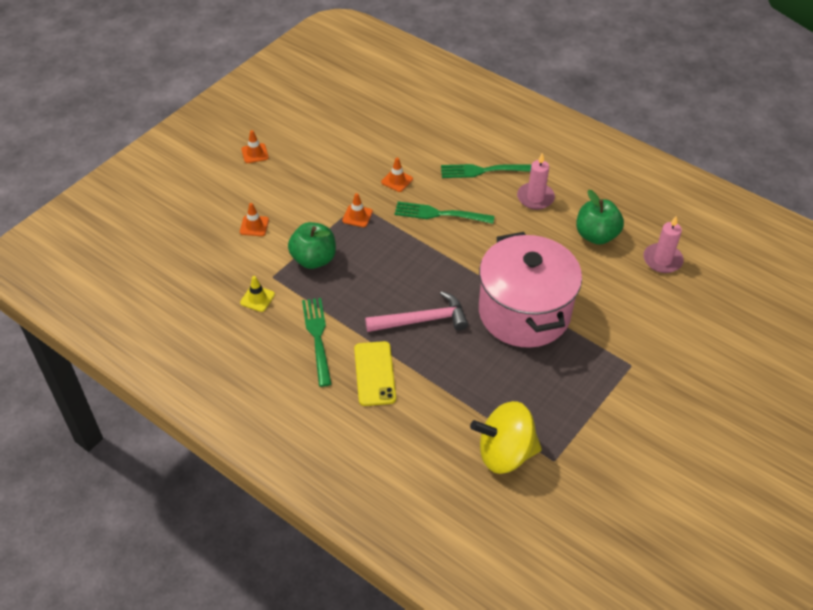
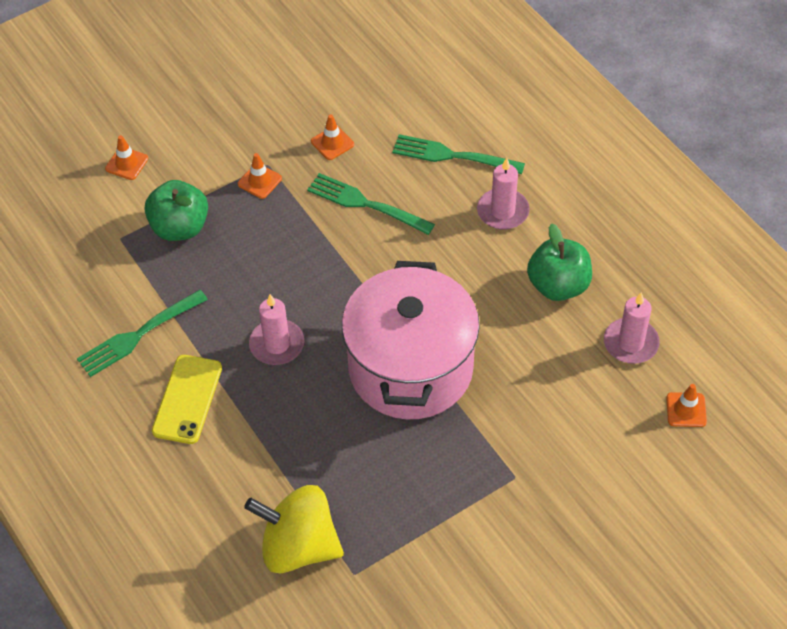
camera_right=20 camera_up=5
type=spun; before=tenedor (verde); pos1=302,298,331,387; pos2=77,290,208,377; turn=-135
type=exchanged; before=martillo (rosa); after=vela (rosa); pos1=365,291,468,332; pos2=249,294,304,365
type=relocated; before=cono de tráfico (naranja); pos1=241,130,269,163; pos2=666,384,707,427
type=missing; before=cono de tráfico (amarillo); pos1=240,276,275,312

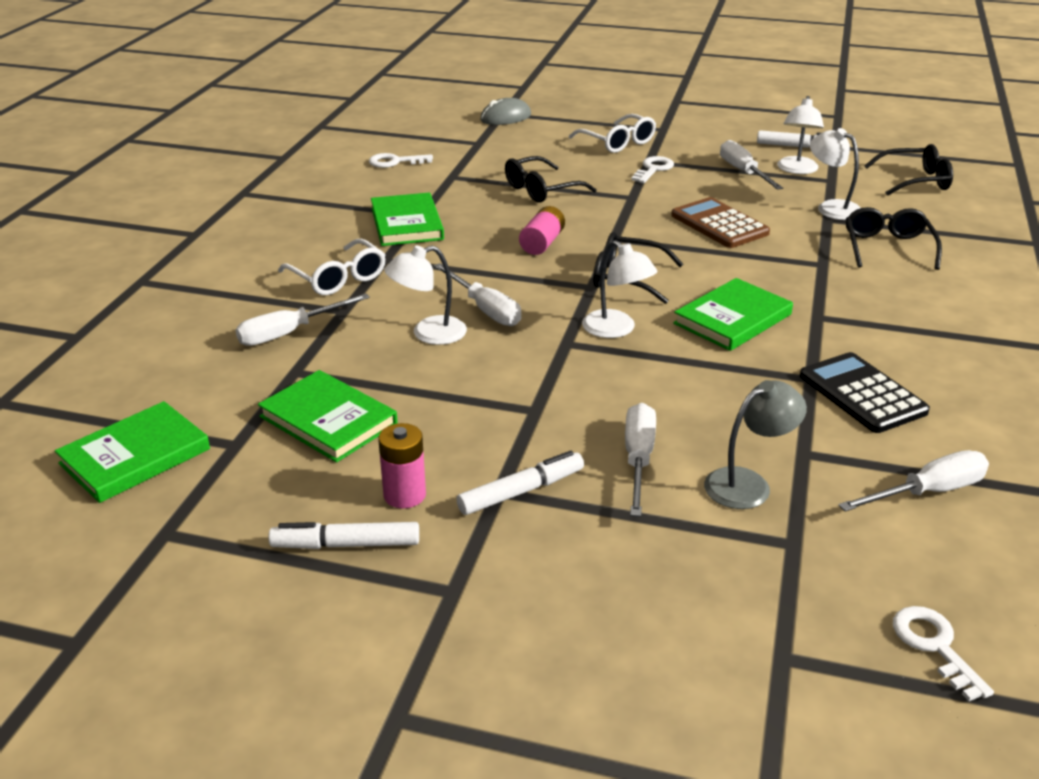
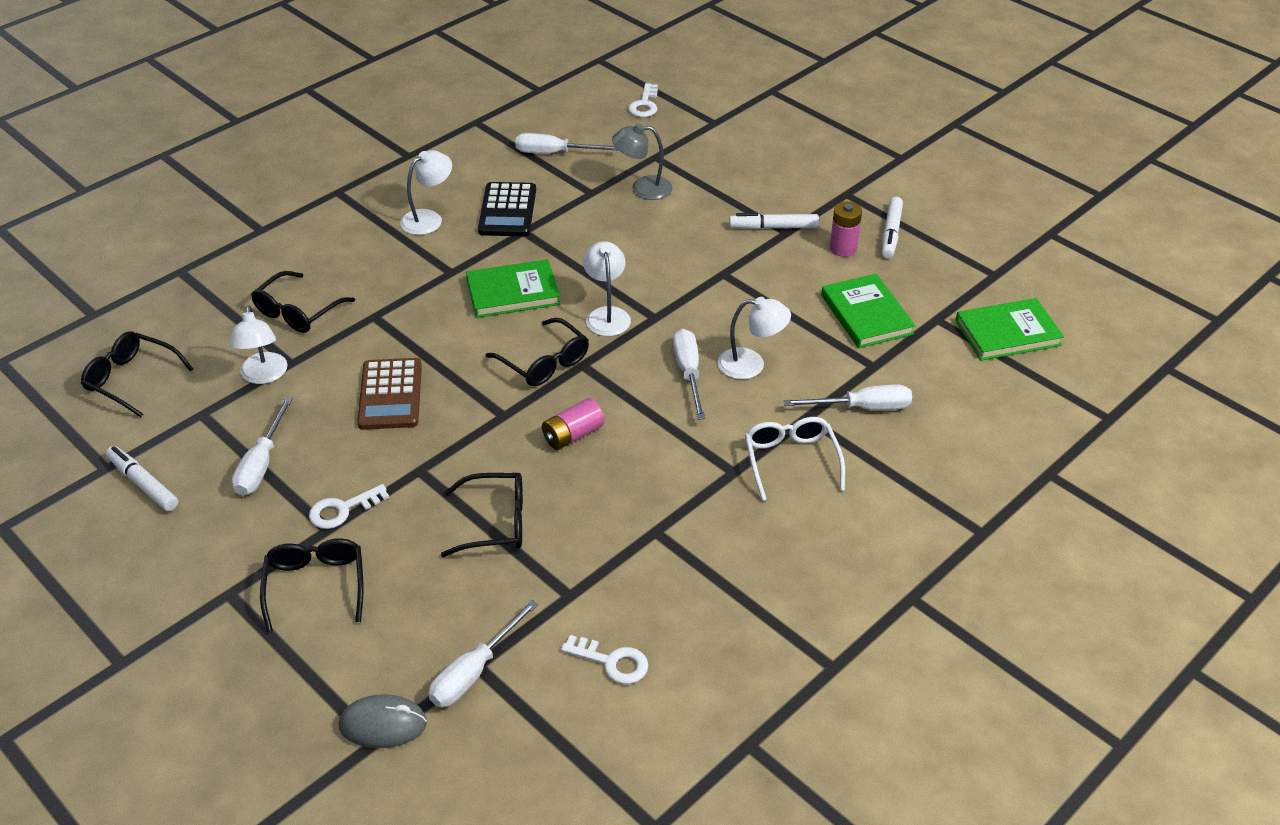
camera_right=-150 camera_up=10
type=colour; before=gafas (blanco); after=gafas (negro); pos1=569,114,656,153; pos2=260,538,364,632
type=relocated; before=lámpara (blanco); pos1=777,96,824,174; pos2=400,150,452,235
type=relocated; before=destornillador (blanco); pos1=625,403,656,517; pos2=428,600,538,707
type=spun; before=rotulador (blanco); pos1=269,522,419,549; pos2=882,197,903,258; turn=75
type=missing; before=libro (verde); pos1=371,193,444,246

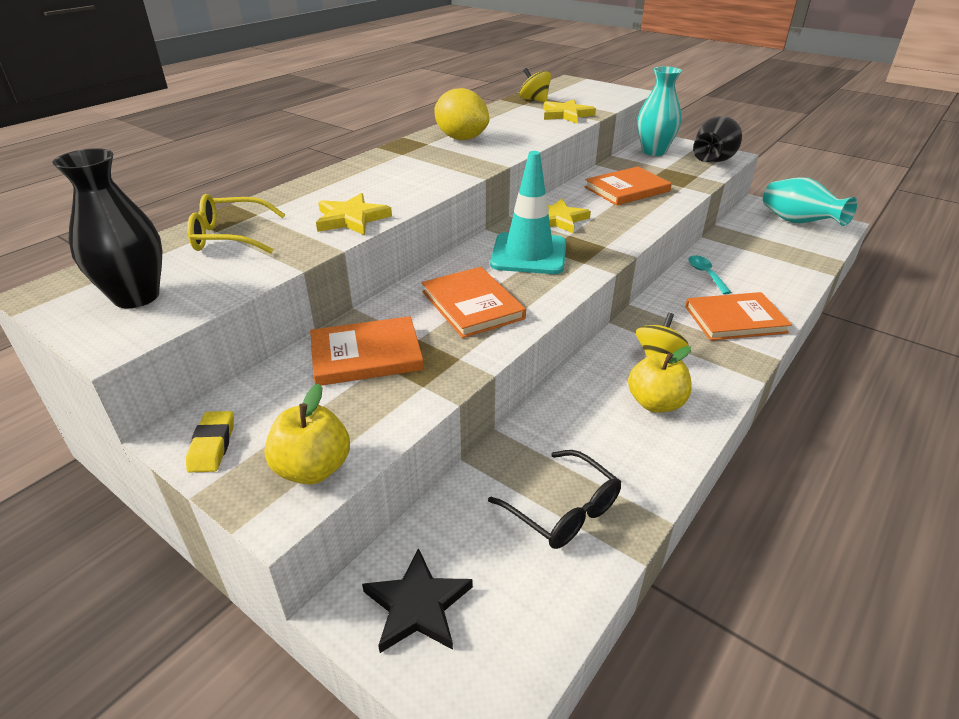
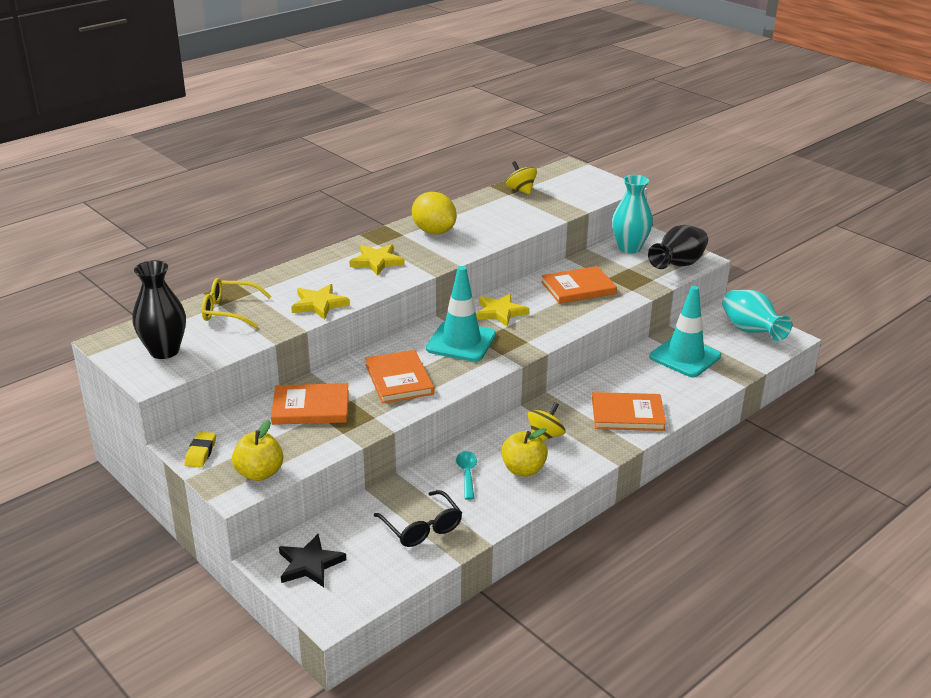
camera_right=10 camera_up=-5
type=relocated; before=estrella (amarillo); pos1=543,99,596,124; pos2=349,244,405,276
type=relocated; before=cuchara (turquesa); pos1=688,255,732,294; pos2=456,451,477,500
type=appeared; after=cono de tráfico (turquesa); pos2=650,286,721,377

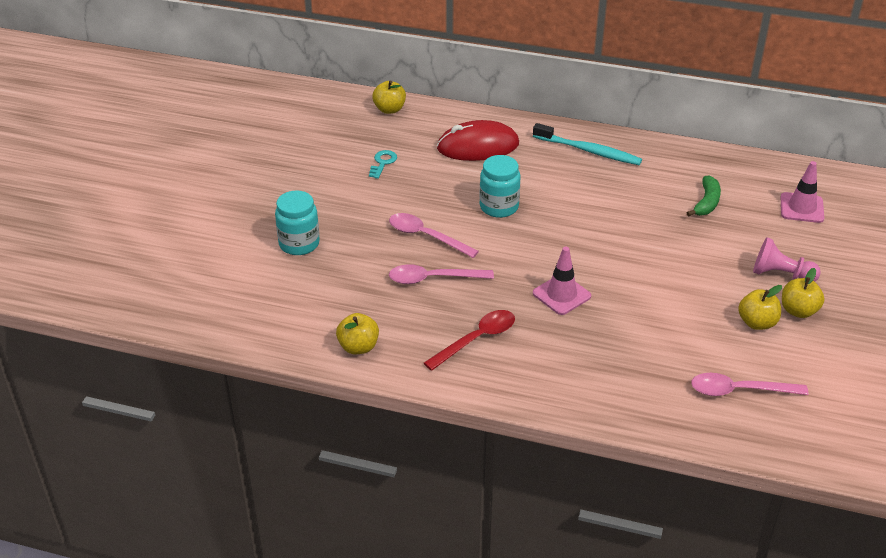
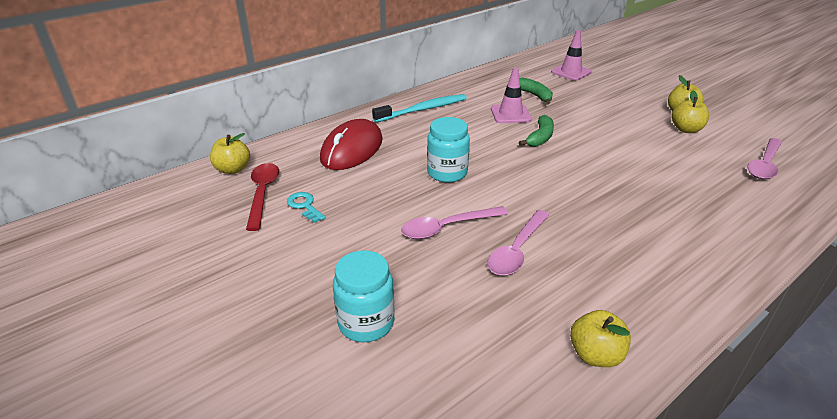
camera_right=-55 camera_up=-5
type=relocated; before=cuchara (rojo); pos1=424,310,515,371; pos2=246,163,279,231
type=relocated; before=cono de tráfico (rosa); pos1=533,247,591,315; pos2=491,67,532,123
type=appeared; after=plátano (verde); pos2=519,115,554,147
type=missing; before=peón (rosa); pos1=753,237,821,282

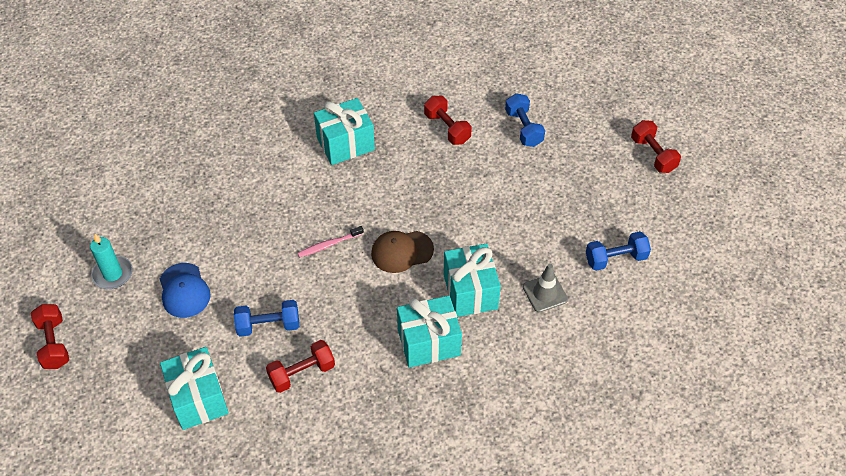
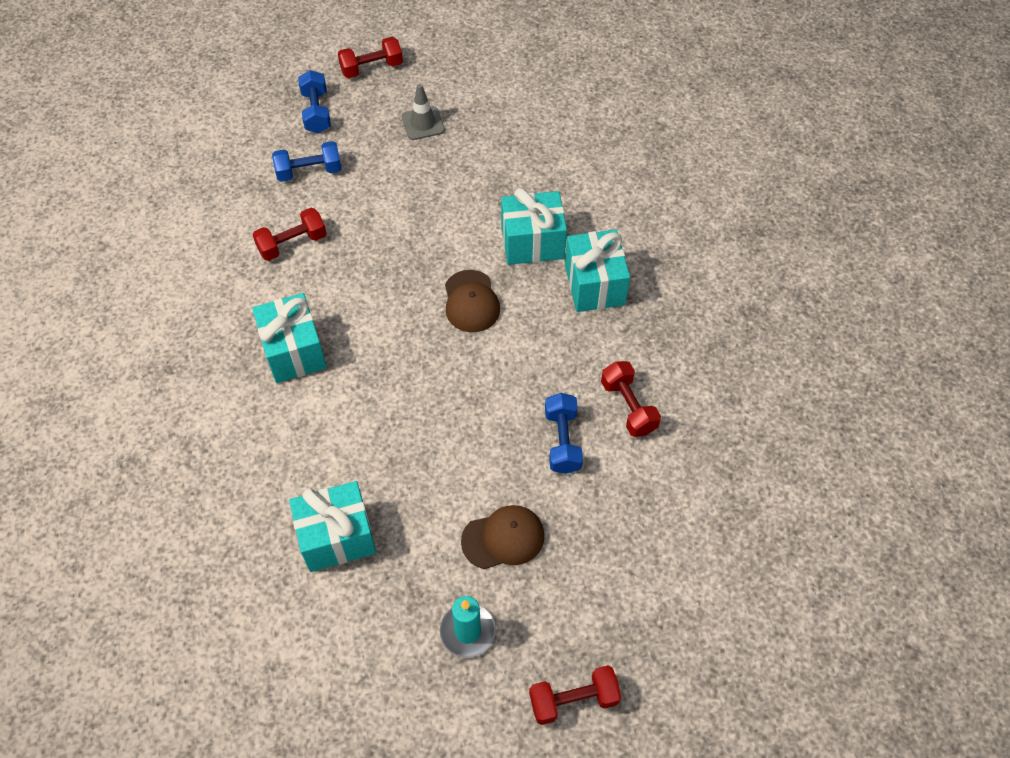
camera_right=-85 camera_up=5
type=relocated; before=regalo (turquesa); pos1=160,347,229,430; pos2=289,481,376,572
type=relocated; before=mancuerna (azul); pos1=586,231,651,271; pos2=298,70,331,133
type=relocated; before=cono de tráfico (gris); pos1=523,264,568,312; pos2=402,84,445,140
type=colour; before=gorra (azul); after=gorra (marrón); pos1=160,263,210,318; pos2=461,505,545,569
type=missing; before=cepillo de dientes (rosa); pos1=298,226,364,258

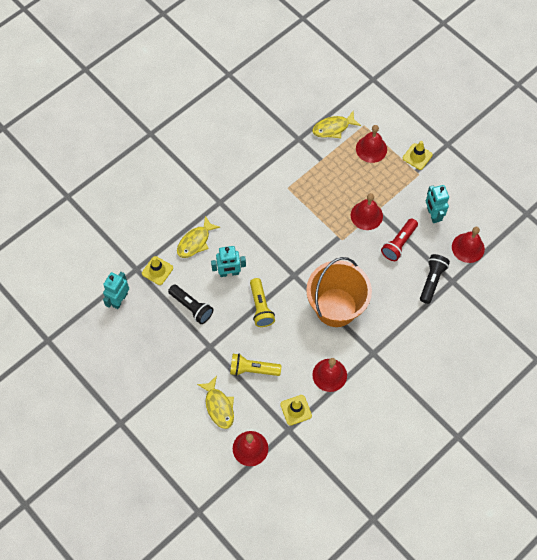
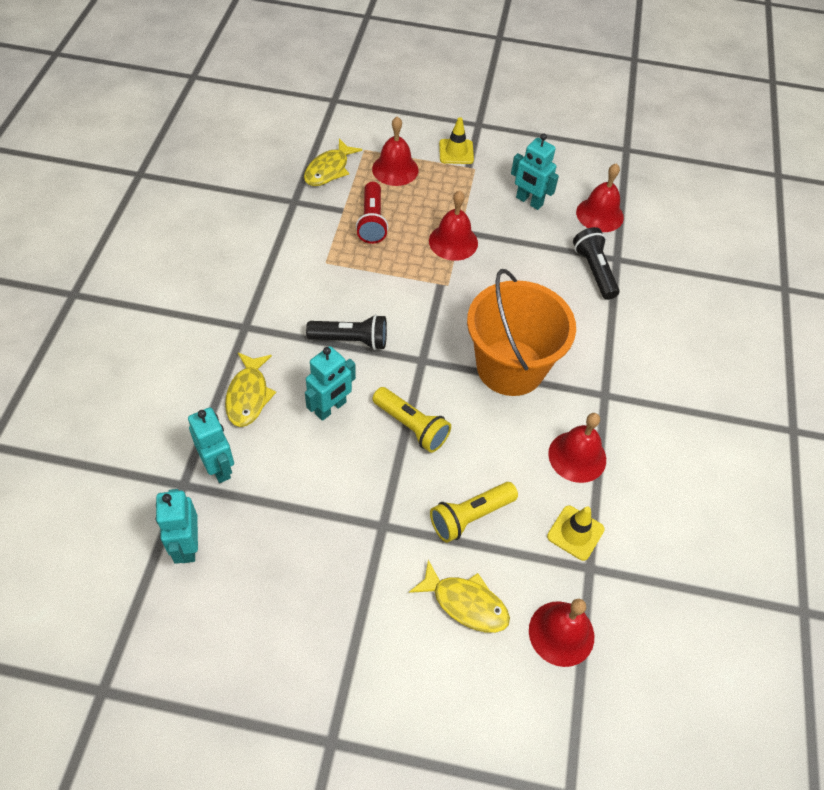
camera_right=-40 camera_up=-10
type=exchanged; before=cono de tráfico (amarillo); after=robot (turquesa); pos1=142,256,173,285; pos2=188,407,234,483
type=relocated; before=lámpara de mano (negro); pos1=168,284,213,324; pos2=306,314,387,350
type=relocated; before=lámpara de mano (rojo); pos1=381,218,418,261; pos2=356,182,388,244

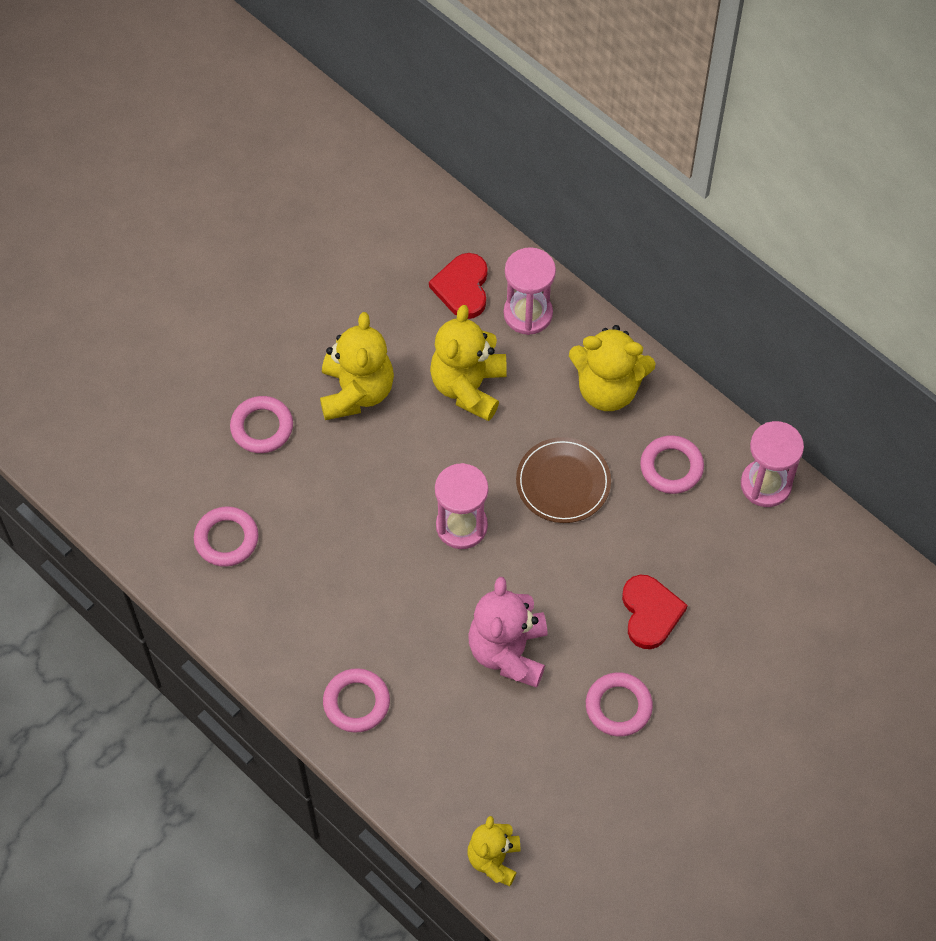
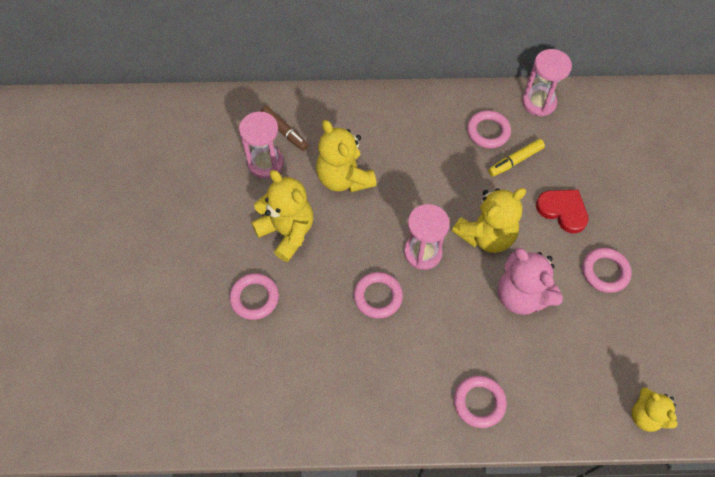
camera_right=-45 camera_up=0
type=relocated; before=reloj de arena (rosa); pos1=504,247,556,335; pos2=239,112,284,178
type=exchanged; before=corazón (rojo); after=rotulador (marrón); pos1=429,253,488,319; pos2=260,106,308,151
type=relocated; before=anillo (rosa); pos1=194,506,259,567; pos2=354,272,403,319
type=relocated; before=osito (amarillo); pos1=569,325,655,411; pos2=452,188,526,253
type=appeared; after=rotulador (amarillo); pos2=488,139,545,177
type=missing; before=plato (marrón); pos1=516,437,611,523

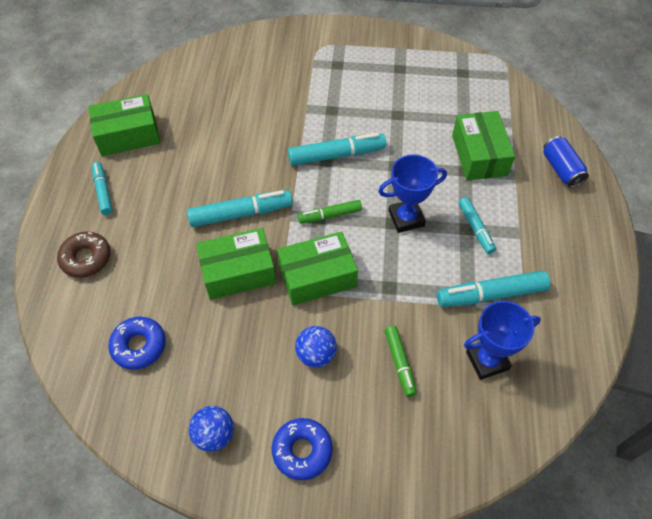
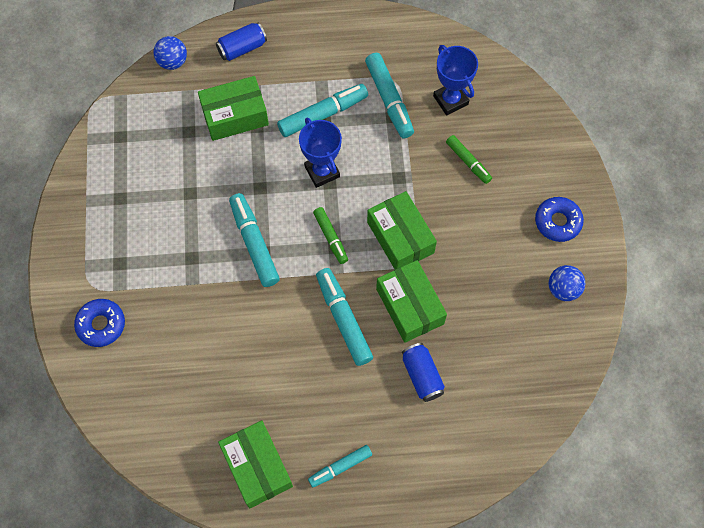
camera_right=-100 camera_up=10
type=relocated; before=rosquilla (azul); pos1=108,317,166,370; pos2=74,299,125,347
type=relocated; before=pelota (azul); pos1=295,326,337,368; pos2=153,36,187,70
type=size; before=rotulador (turquesa); pos1=459,197,496,254; pos2=277,84,368,137; scale=1.61
type=appeared; after=lata (azul); pos2=402,343,445,402
type=spun; before=rotulador (verde); pos1=385,326,417,397; pos2=446,135,492,184; turn=75
type=missing; before=rosquilla (marrón); pos1=57,232,111,278

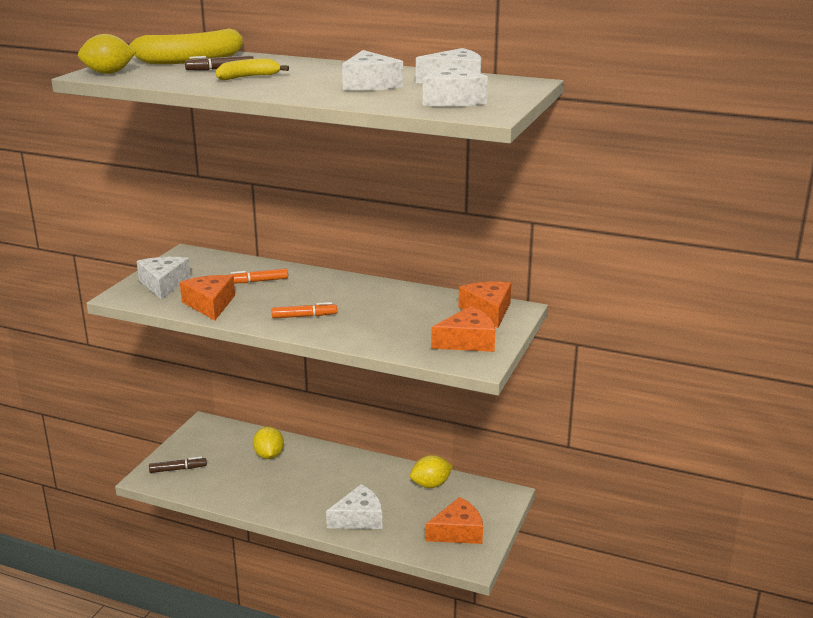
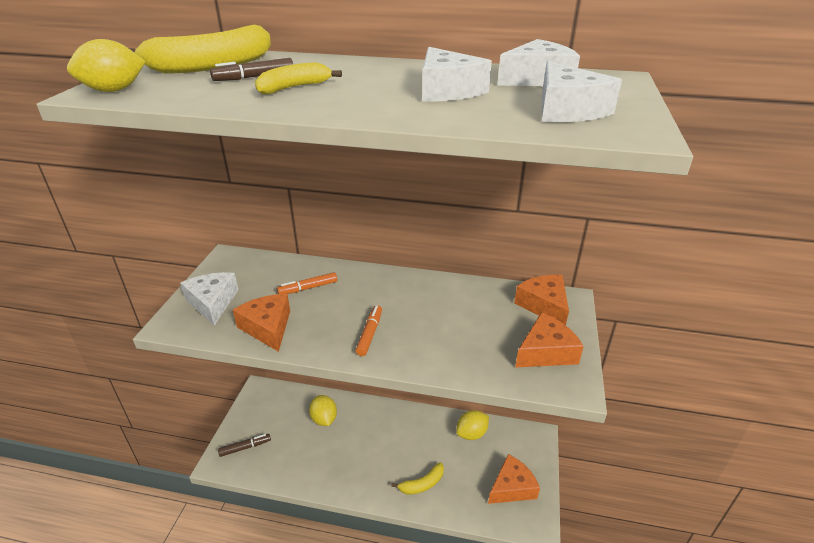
camera_right=-10 camera_up=10
type=spun; before=rotulador (naranja); pos1=271,302,337,318; pos2=356,305,382,356; turn=-60
type=exchanged; before=queso (blanco); after=plátano (amarillo); pos1=326,484,382,529; pos2=391,462,444,495

